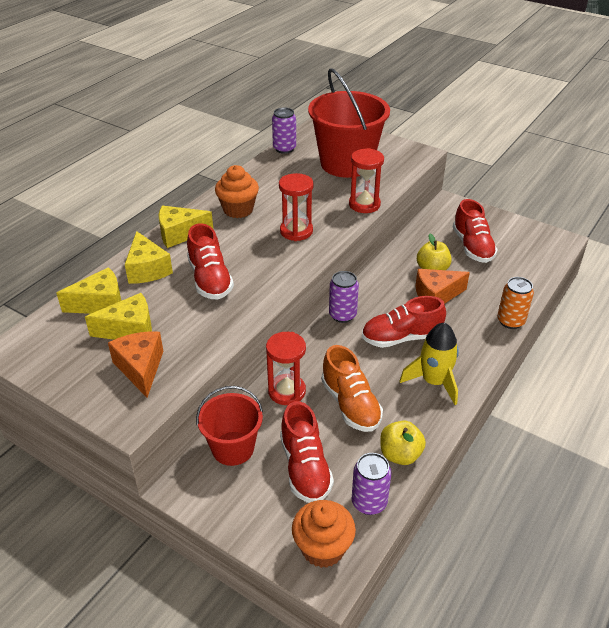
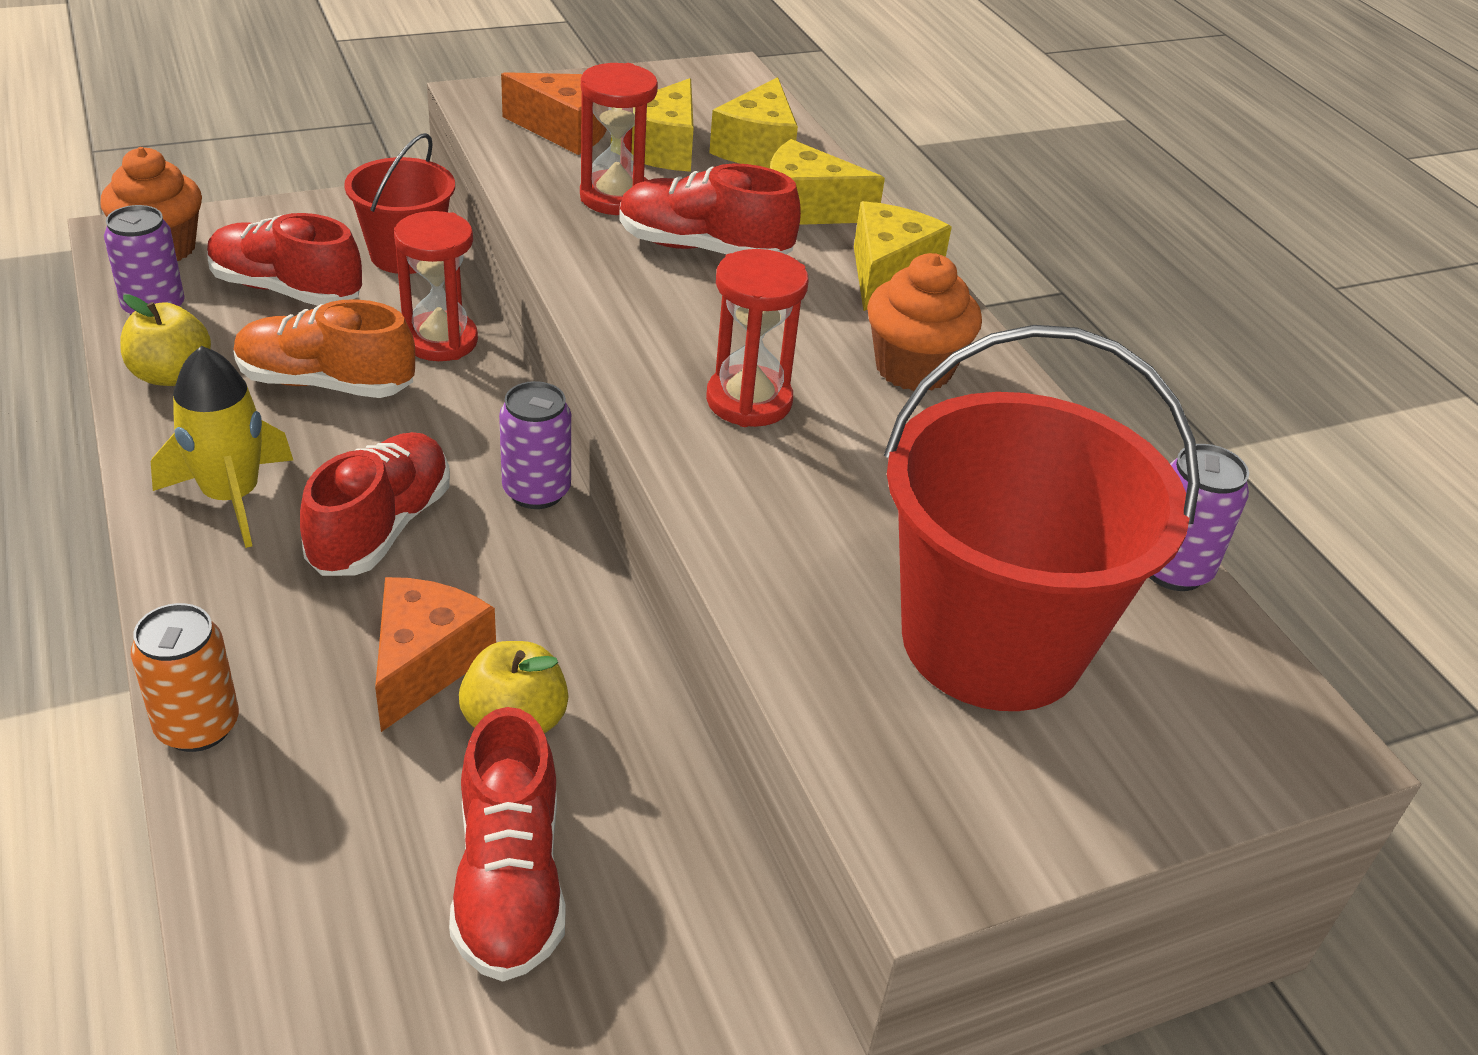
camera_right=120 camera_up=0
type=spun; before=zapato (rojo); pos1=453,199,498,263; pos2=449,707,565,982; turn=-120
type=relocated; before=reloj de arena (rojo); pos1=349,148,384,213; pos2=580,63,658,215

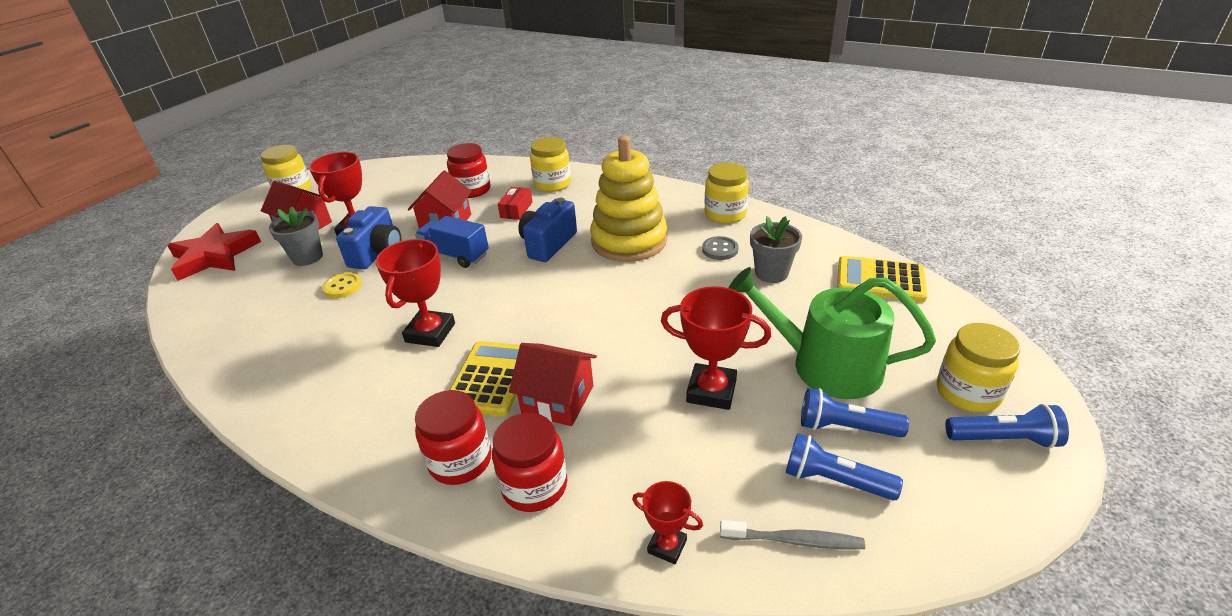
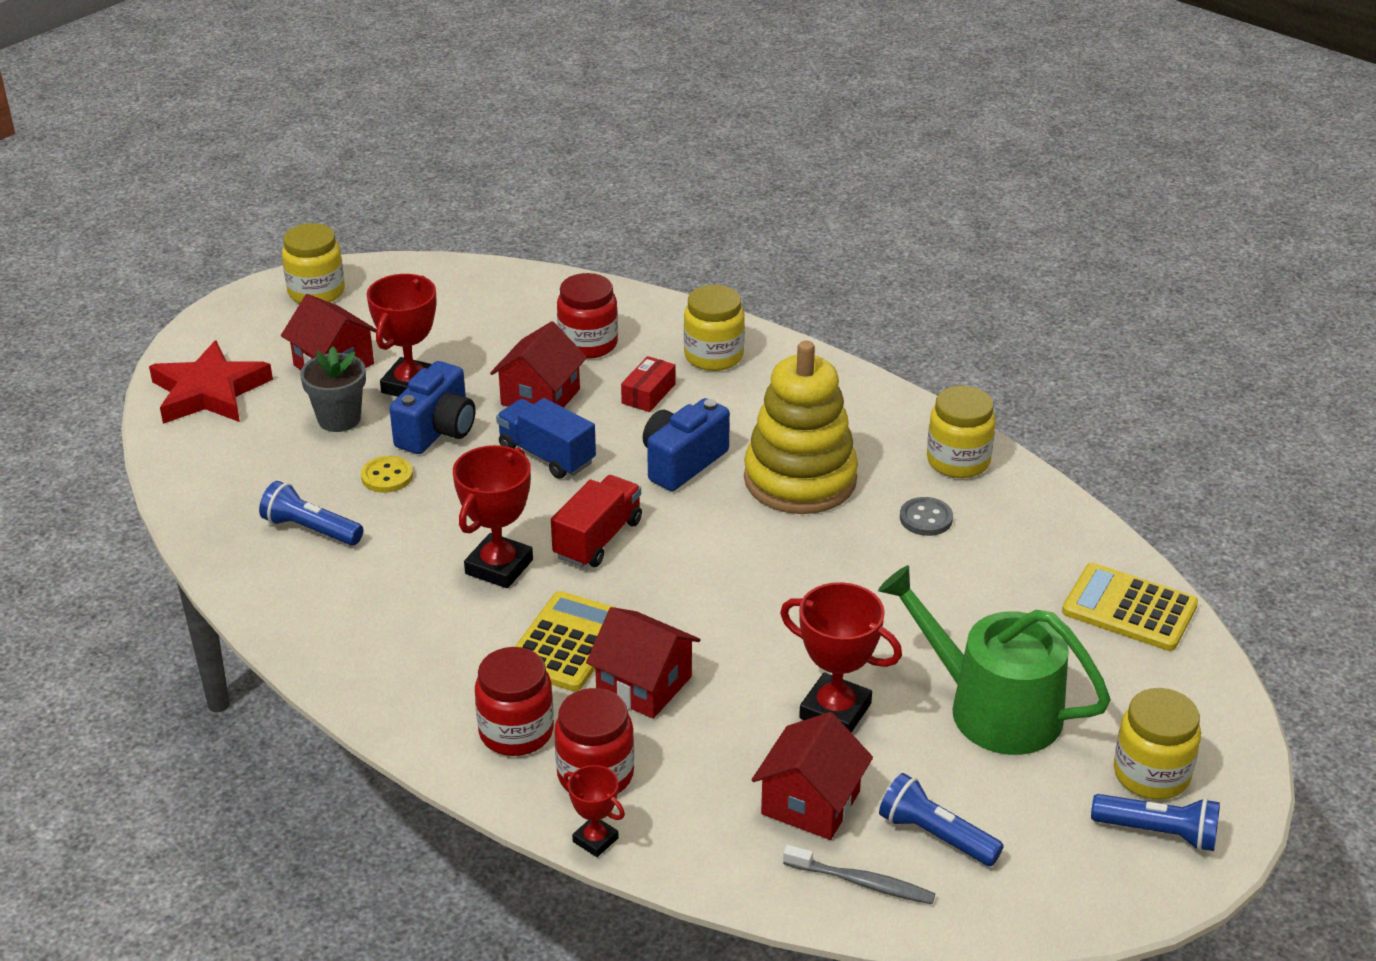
camera_right=10 camera_up=0
type=relocated; before=lámpara de mano (azul); pos1=801,388,909,437; pos2=259,481,363,546
type=appeared; after=camión (rojo); pos2=551,475,642,567
type=relocated; before=trofeo (rojo); pos1=632,481,703,564; pos2=563,765,625,857
type=appeared; after=casa (rojo); pos2=752,712,873,840
type=missing; before=maceta (gris); pos1=750,216,802,283

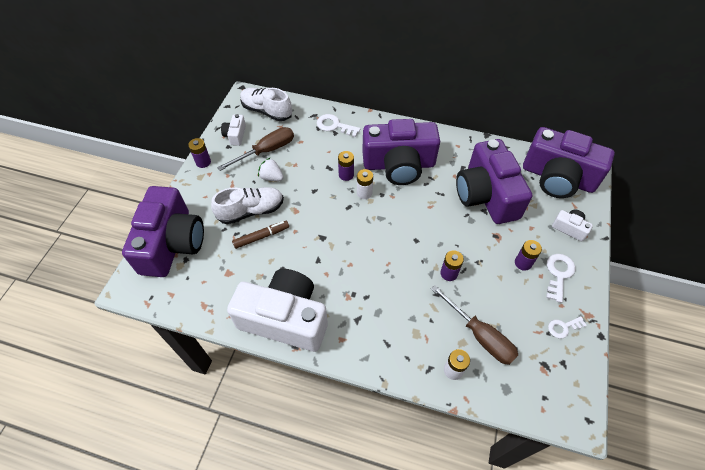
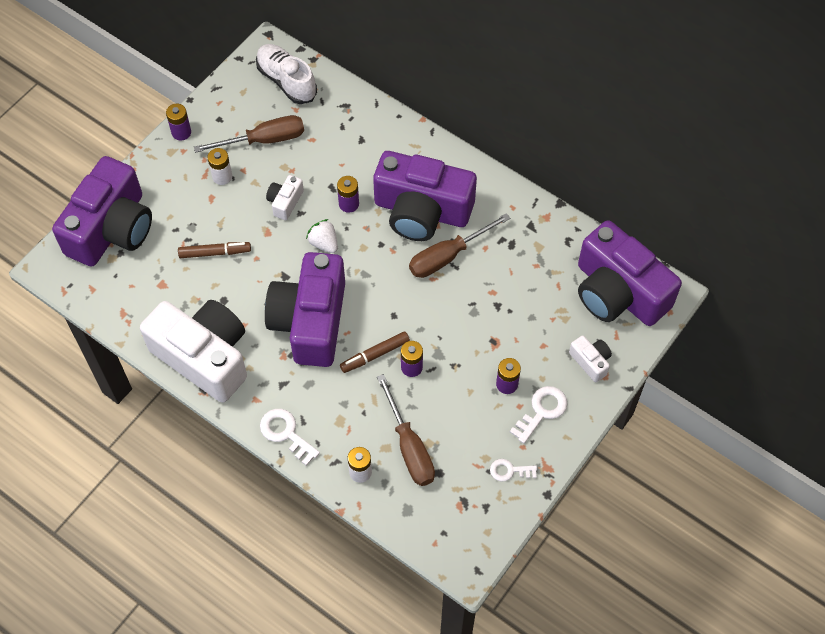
camera_right=20 camera_up=5
type=relocated; before=pila (blanco); pos1=357,169,373,199; pos2=207,148,232,185
type=relocated; before=llave (blanco); pos1=317,114,360,137; pos2=260,409,320,466
type=relocated; before=cámara (morado); pos1=456,139,532,224; pos2=265,252,345,367
type=relocated; before=cámara (blanco); pos1=221,114,246,146; pos2=266,175,304,220
type=relocated; before=fresa (blanco); pos1=258,157,283,181; pos2=306,219,338,253
type=appeared; after=rotulador (marrón); pos2=340,331,410,373
type=appeared; after=destornillador (marrón); pos2=409,213,510,278
type=missing; before=zapato (blanco); pos1=211,187,284,224

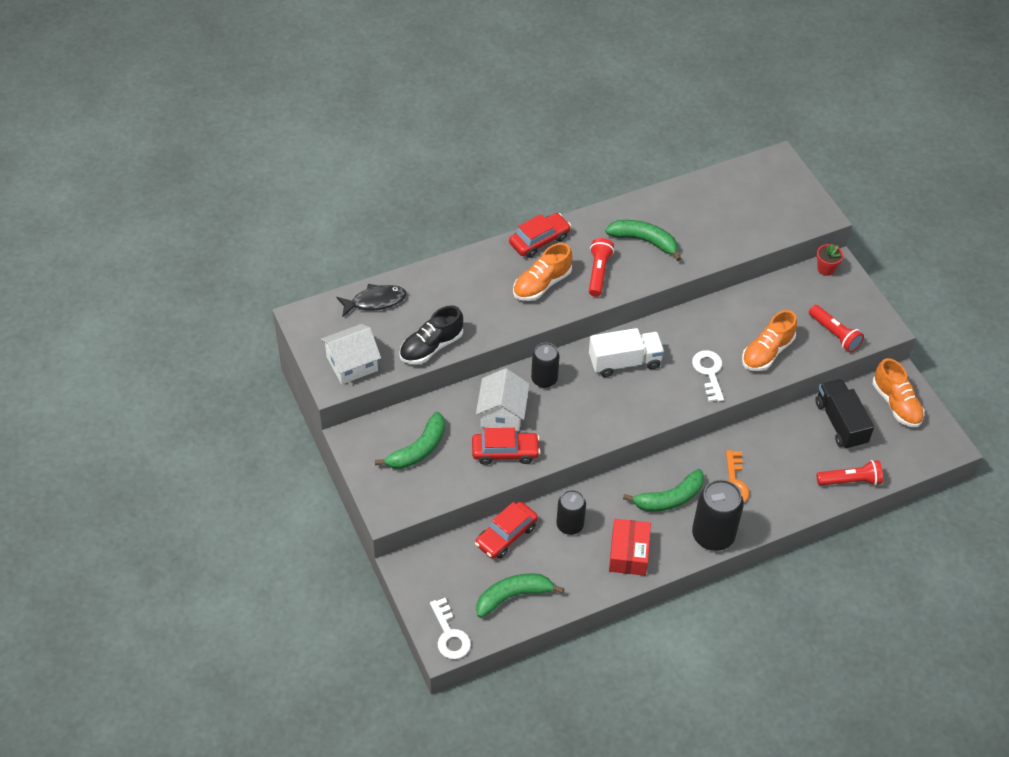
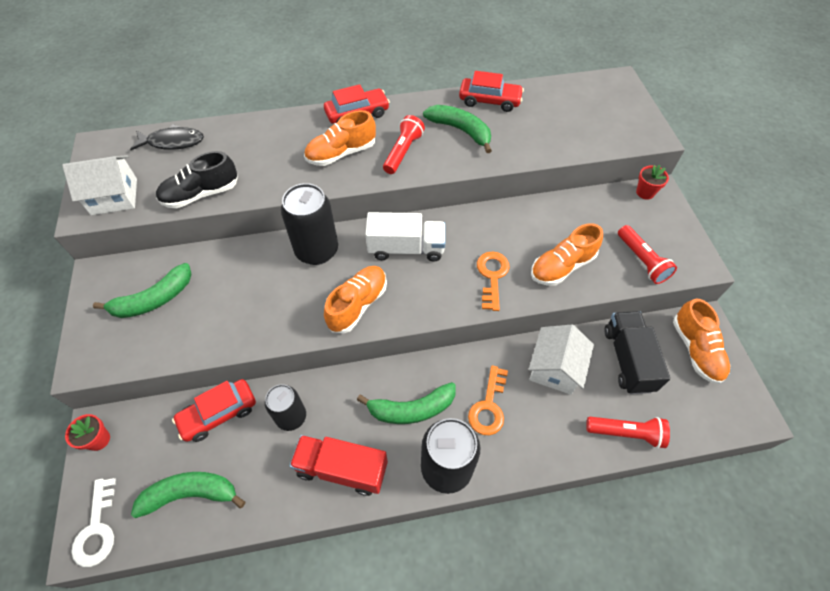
camera_right=15 camera_up=5
type=appeared; after=maceta (rojo); pos2=65,414,110,451
type=size; before=lata (negro); pos1=531,343,559,388; pos2=281,183,338,265; scale=1.57
type=exchanged; before=caja (rojo); after=camión (rojo); pos1=609,519,651,576; pos2=290,435,388,496
type=appeared; after=zapato (naranja); pos2=324,266,387,333
type=relocated; before=coche (rojo); pos1=472,428,540,465; pos2=459,71,524,112
type=colour; before=llave (blanco); after=llave (naranja); pos1=692,350,724,402; pos2=477,251,510,311
type=relocated; before=casa (blanco); pos1=476,368,529,431; pos2=529,325,594,395

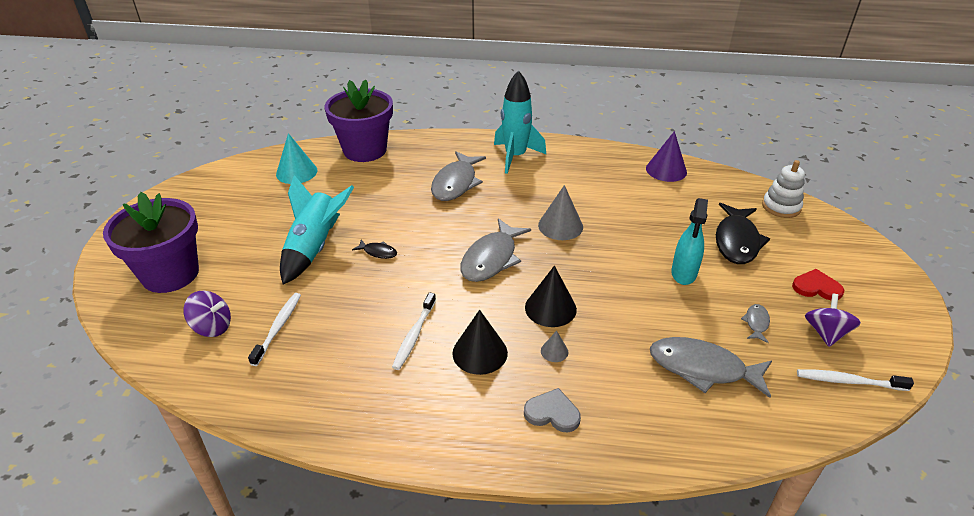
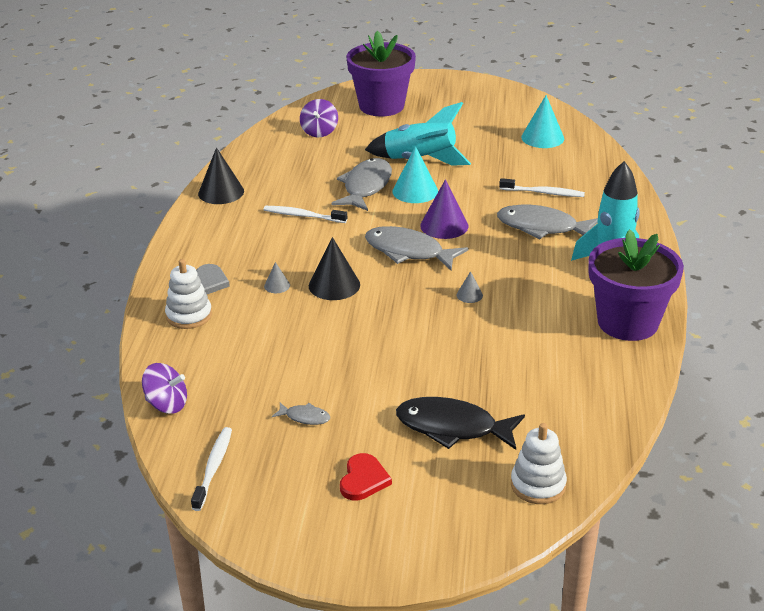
camera_right=90 camera_up=-5
type=relocated; before=peonza (morado); pos1=805,294,861,347; pos2=142,363,187,414
type=appeared; after=juguete apilable (blanco); pos2=165,259,212,329
type=relocated; before=cono (negro); pos1=452,310,508,375; pos2=198,147,244,204
type=relocated; before=pez (gris); pos1=650,337,772,398; pos2=331,158,392,211
type=exchanged; before=pez (negro); after=cono (turquesa); pos1=352,240,397,259; pos2=392,146,438,203
type=relocated; before=cono (morado); pos1=646,131,687,182; pos2=420,179,468,239
type=size; before=cono (gris); pos1=538,185,583,240; pos2=457,271,483,303; scale=0.5
type=relocated; before=cepillo de dientes (blanco); pos1=248,293,301,366; pos2=499,178,585,197
type=relocated; before=maceta (morado); pos1=325,79,393,162; pos2=589,229,684,341
type=missing; before=pulverizador (turquesa); pos1=671,198,708,285

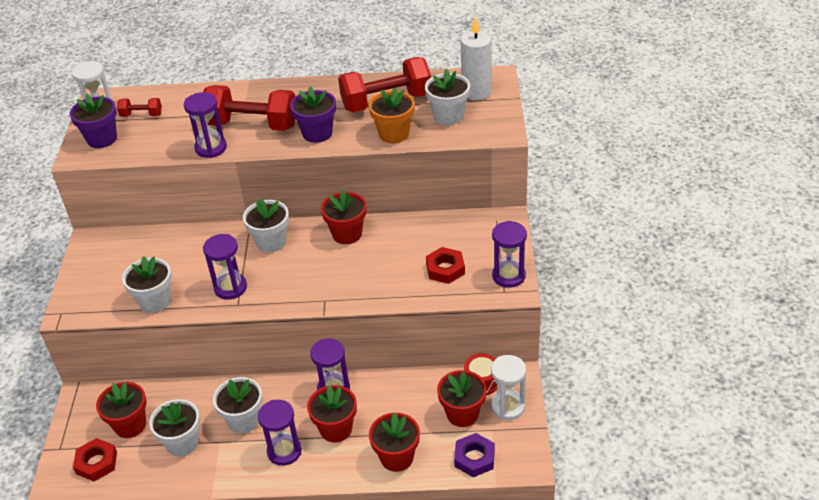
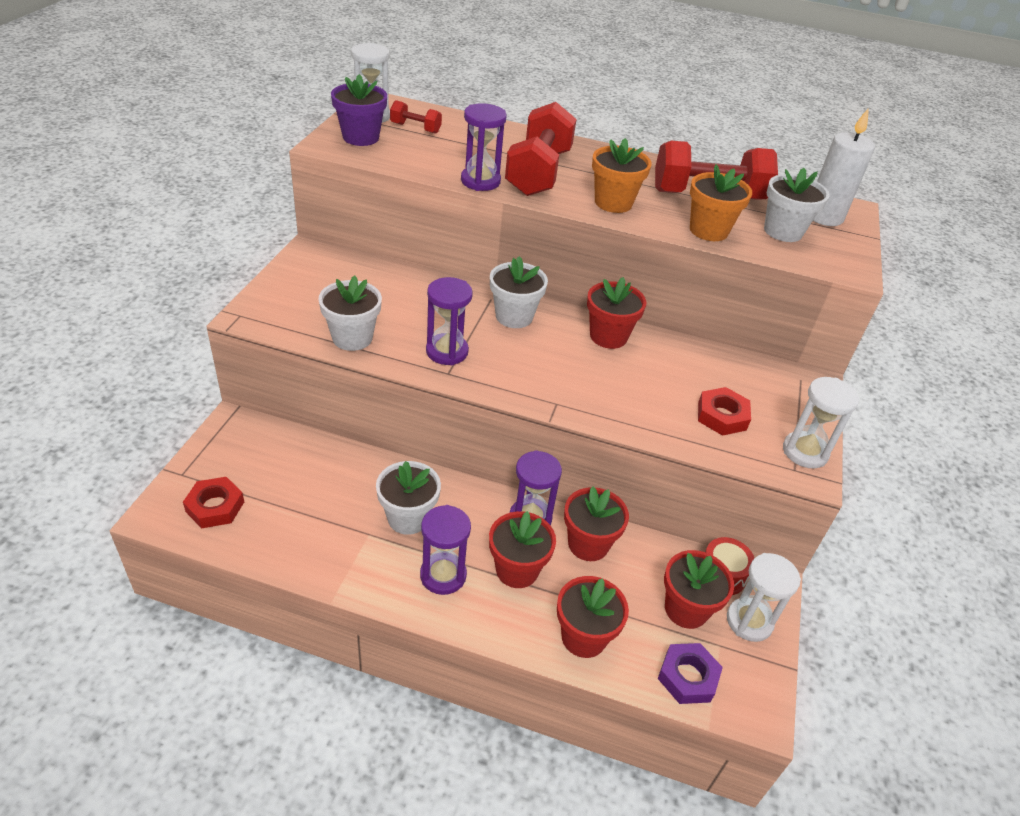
camera_right=10 camera_up=0
type=spun; before=mancuerna (rojo); pos1=203,85,295,131; pos2=505,102,576,196; turn=75
type=relocated; before=maceta (rojo); pos1=96,382,147,438; pos2=564,486,629,561
type=colour; before=maceta (morado); after=maceta (naranja); pos1=290,86,336,143; pos2=592,138,652,213
type=colour; before=reloj de arena (morado); after=reloj de arena (blanco); pos1=492,221,527,288; pos2=783,377,859,468
type=missing; before=maceta (blanco); pos1=149,399,200,457

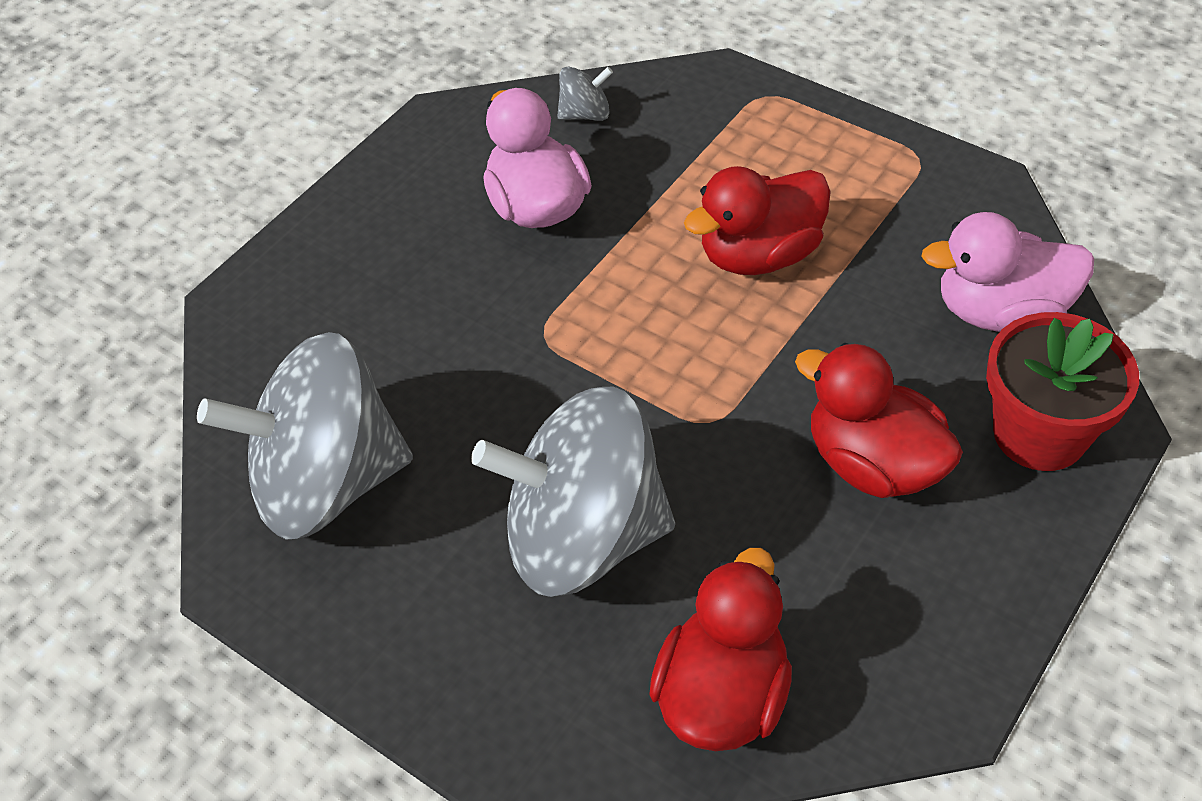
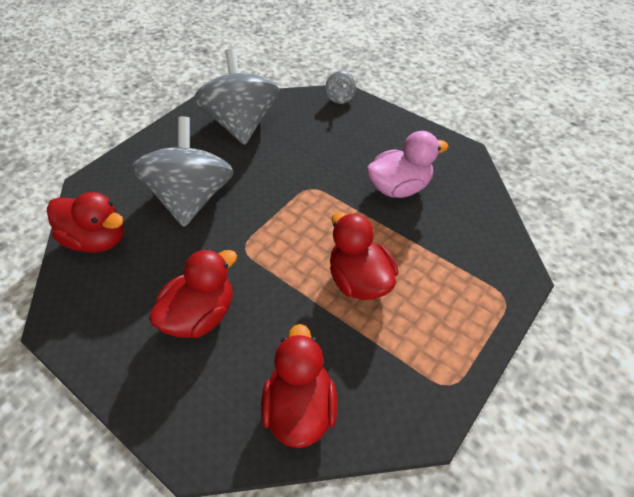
camera_right=90 camera_up=0
type=colour; before=pato (rosa); after=pato (rojo); pos1=921,212,1094,332; pos2=261,324,338,448
type=relocated; before=peonza (gris); pos1=557,66,613,121; pos2=326,71,356,104
type=missing; before=maceta (rojo); pos1=986,312,1139,471

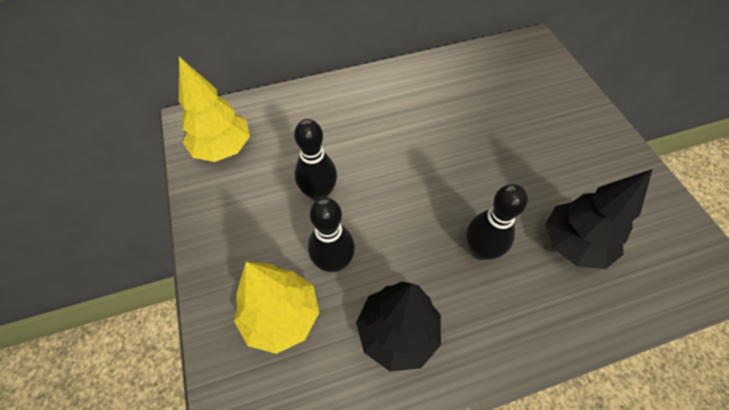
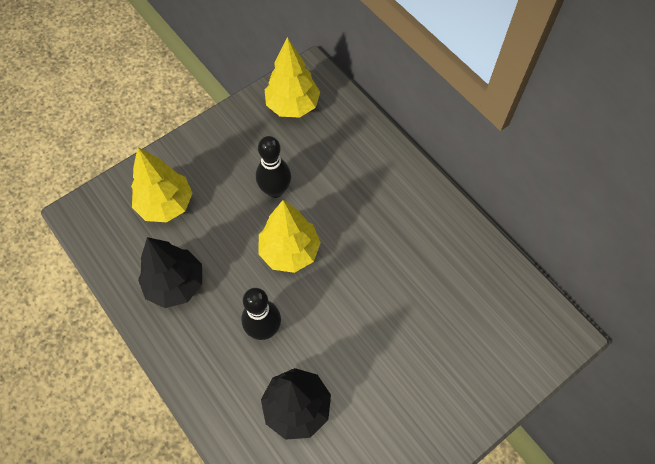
camera_right=70 camera_up=5
type=appeared; after=árbol (amarillo); pos2=258,200,321,273
type=missing; before=bolo (negro); pos1=308,198,355,272

